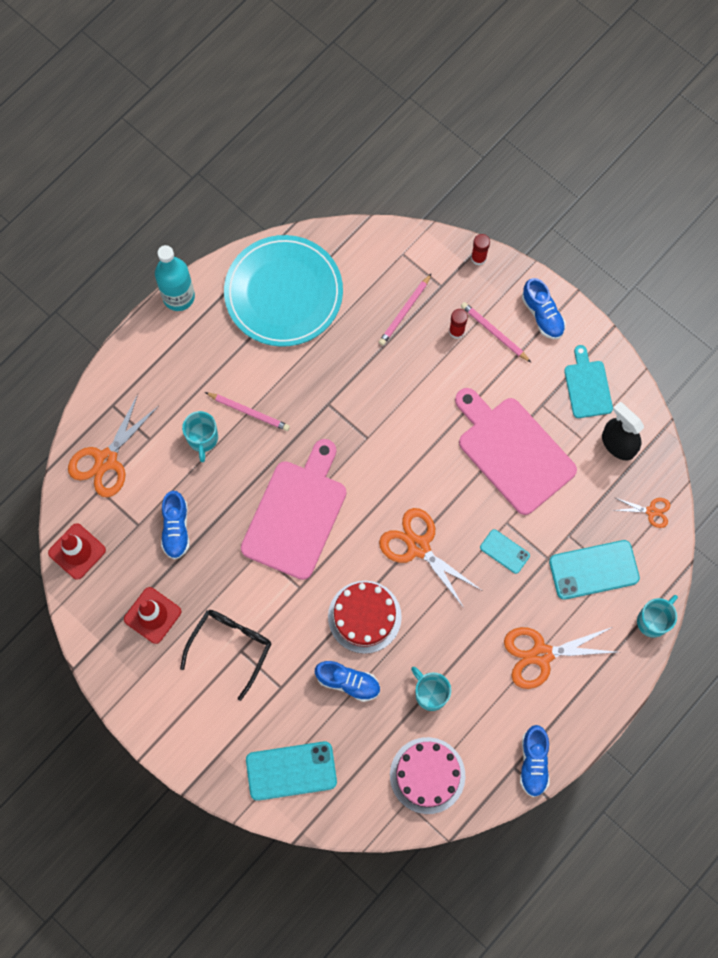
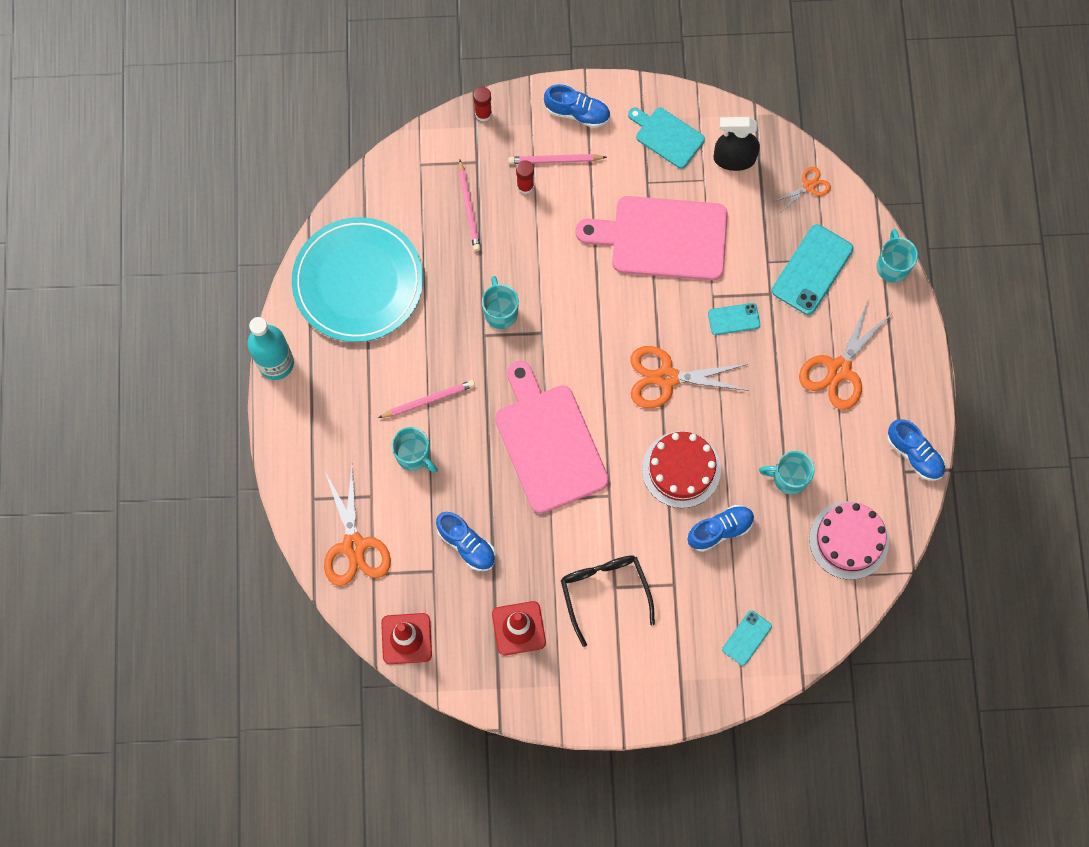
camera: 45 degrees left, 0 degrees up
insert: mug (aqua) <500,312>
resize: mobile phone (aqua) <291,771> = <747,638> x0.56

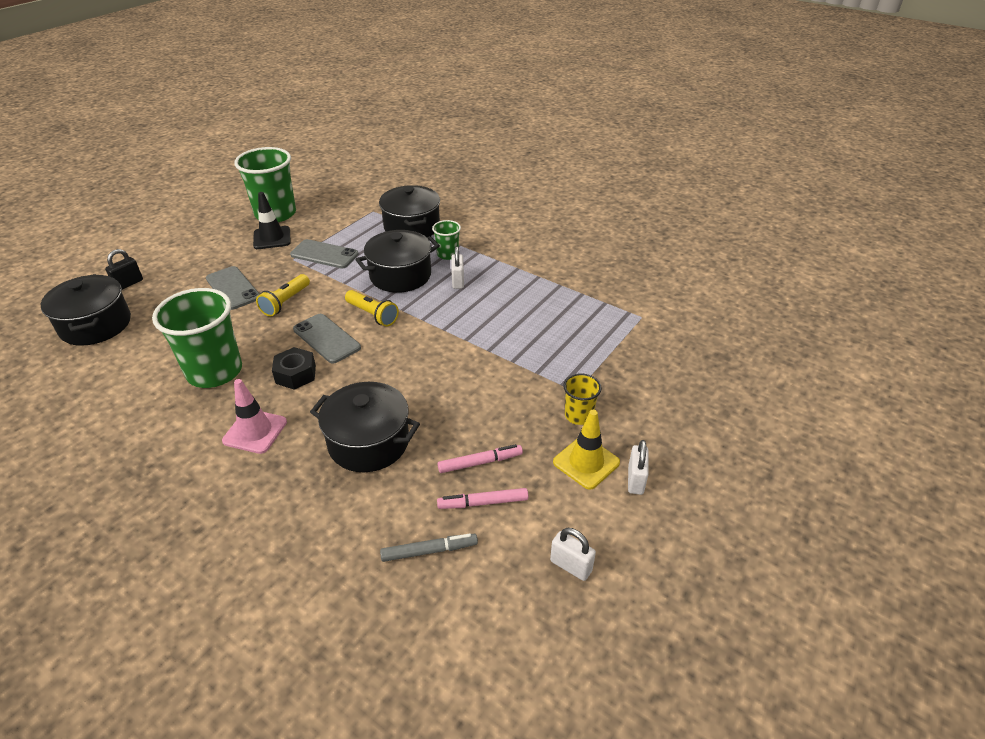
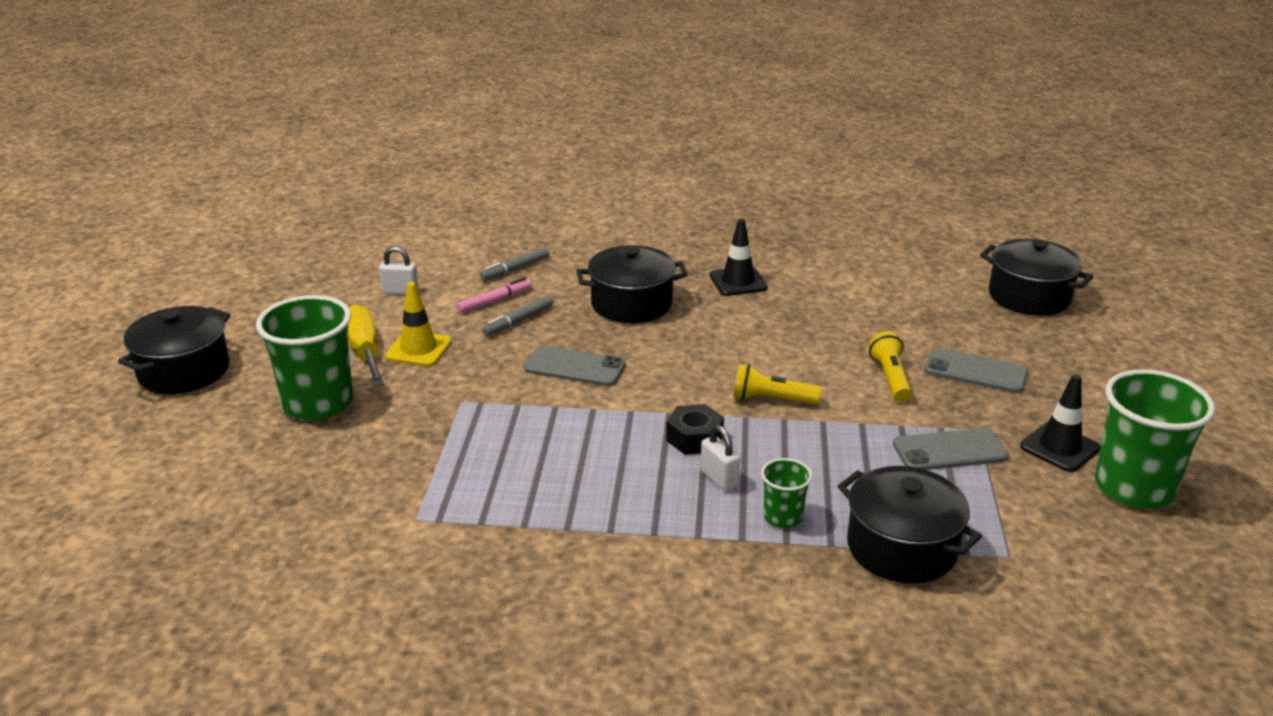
camera: 150 degrees right, 10 degrees down
delete: lock (ebony) <128,284>; tumbler (yellow) <578,415>
move: tumbler (leaf-green) <215,371> to <318,403>; nut (ebony) <296,374> to <694,438>; mobile phone (ash-grey) <326,338> to <575,367>; pot (ebony) <400,275> to <184,371>
replace: lock (pure white) <635,480> to hand screwdriver (yellow) <365,351>
recolor: road cone (pink) <255,431> to road cone (ebony) <738,282>; marker pen (pink) <480,462> to marker pen (ash-grey) <518,321>

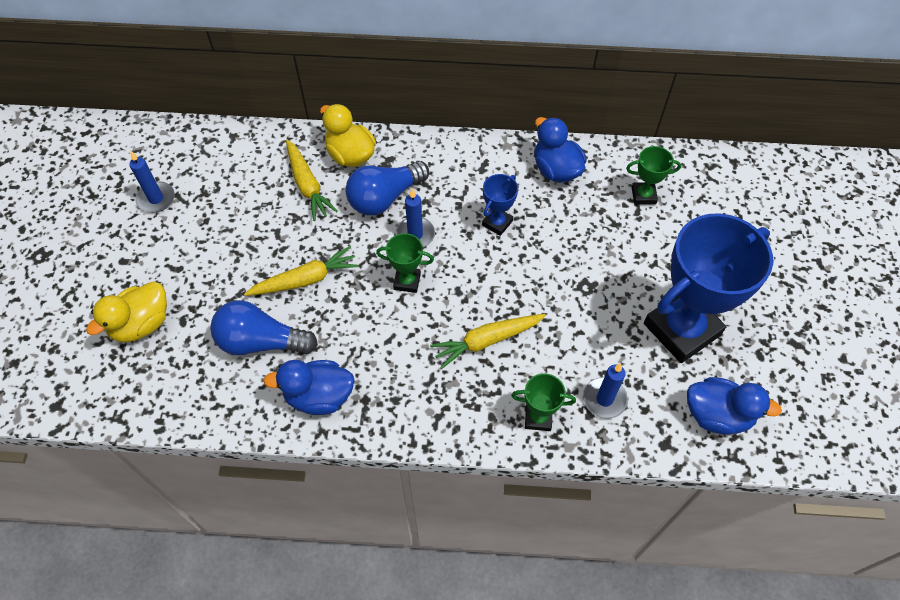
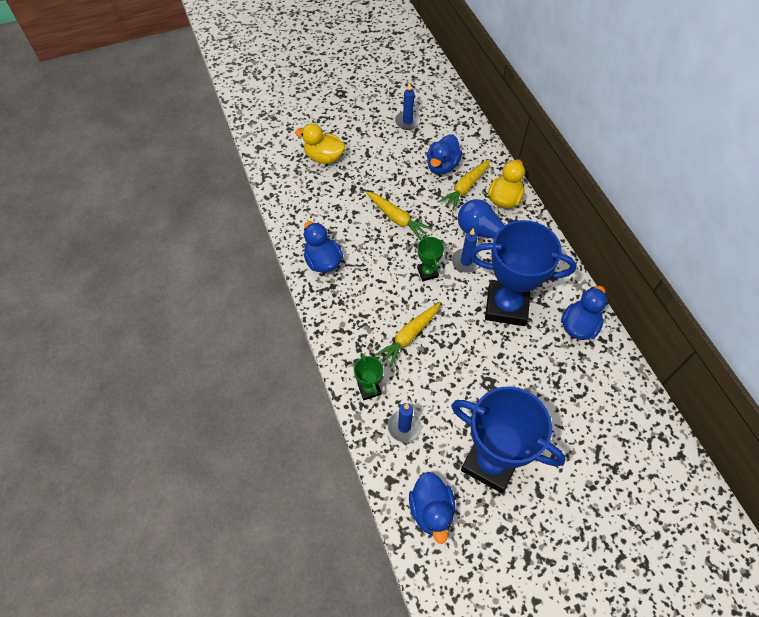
camera: 65 degrees right, 0 degrees up
delete: light bulb (royal blue) <261,342>; prize cup (leaf-green) <643,195>
insert: duck (royal blue) <442,166>
rotate: carrot (yellow) <486,341> = <409,336> 90 degrees counterclockwise
resize: prize cup (royal blue) <497,223> = <506,306> x2.27

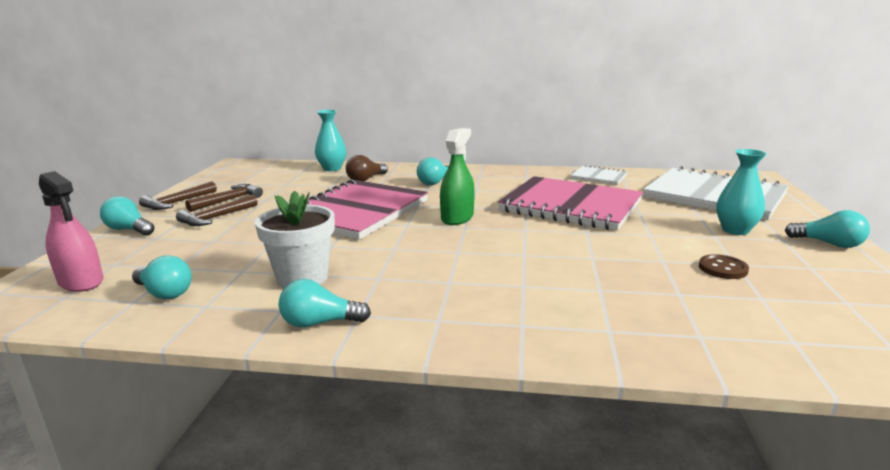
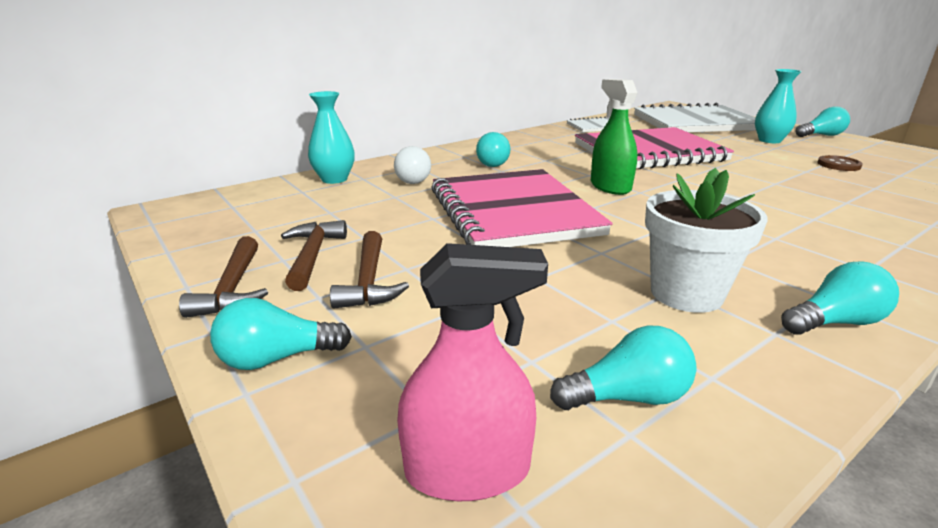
camera: 45 degrees left, 5 degrees up
recolor: light bulb (russet) <366,179> to light bulb (pure white) <413,179>
rotate: light bulb (aqua) <319,323> = <835,322> 150 degrees counterclockwise

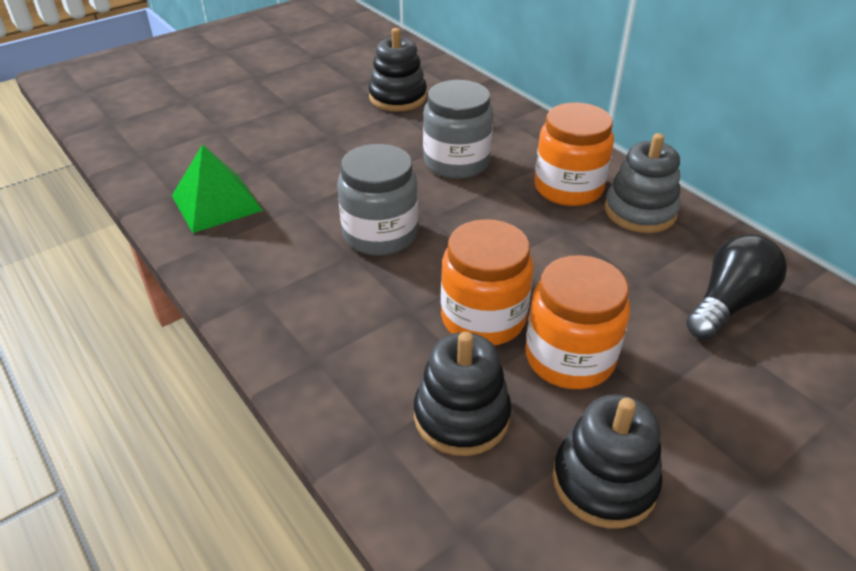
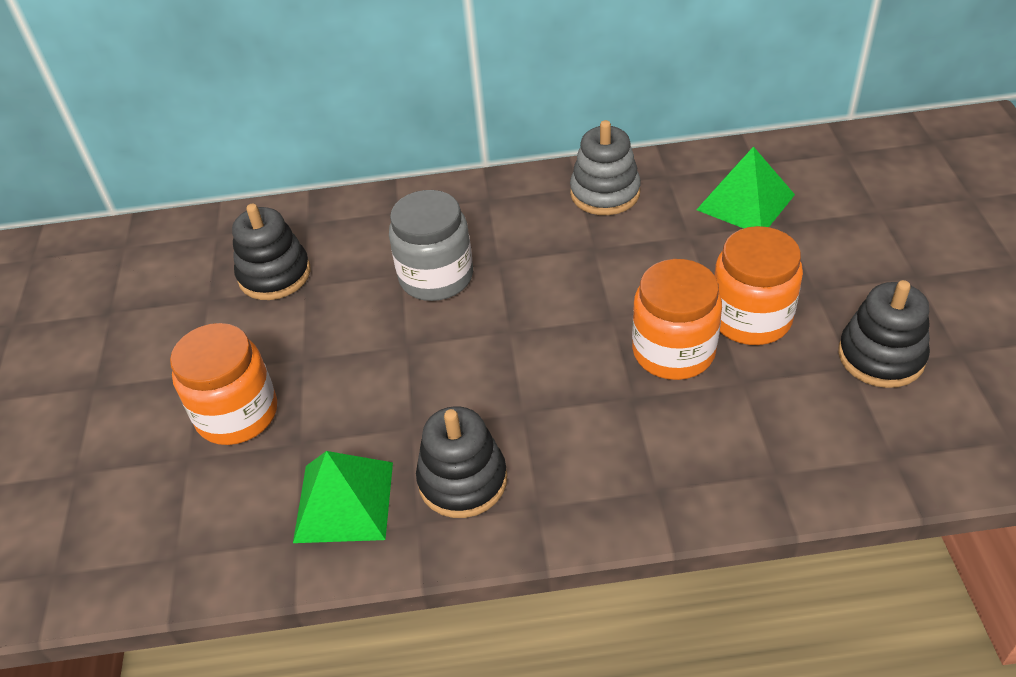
camera: 55 degrees left, 5 degrees up
delete: jam jar (ash-grey) <380,234>
move: ring stacker (ebony) <461,416> to <462,480>; jam jar (bright orange) <568,188> to <237,414>
replace: light bulb (ebony) <728,303> to pyramid shape (leaf-green) <745,202>

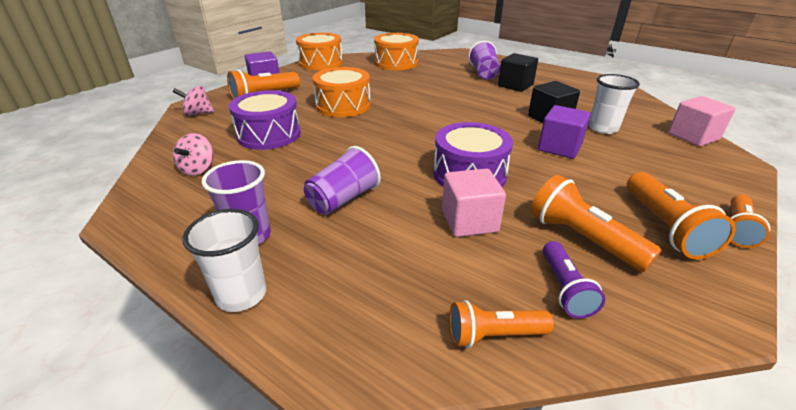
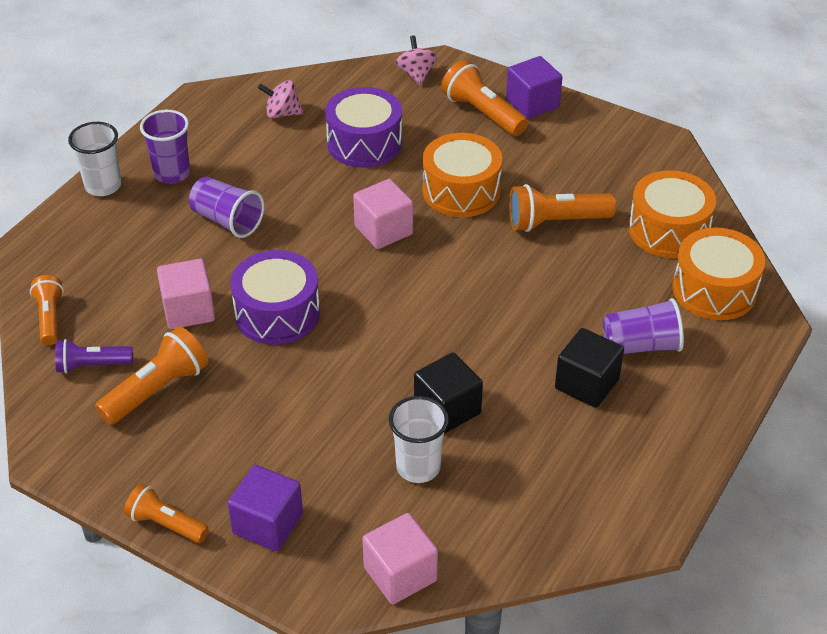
camera: 85 degrees right, 10 degrees up
insert: solid cube (pink) <383,230>
move: toy drum (bright orange) <321,63> to <714,290>; solid cube (violet) <559,148> to <267,524>; pocket torch (bright orange) <665,227> to <556,222>

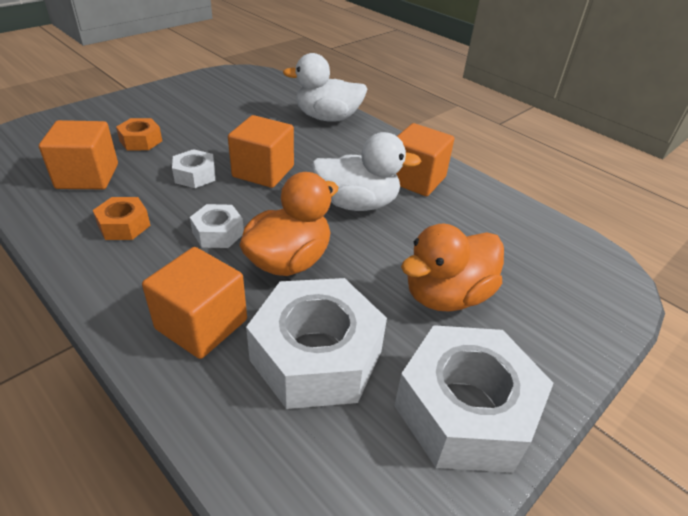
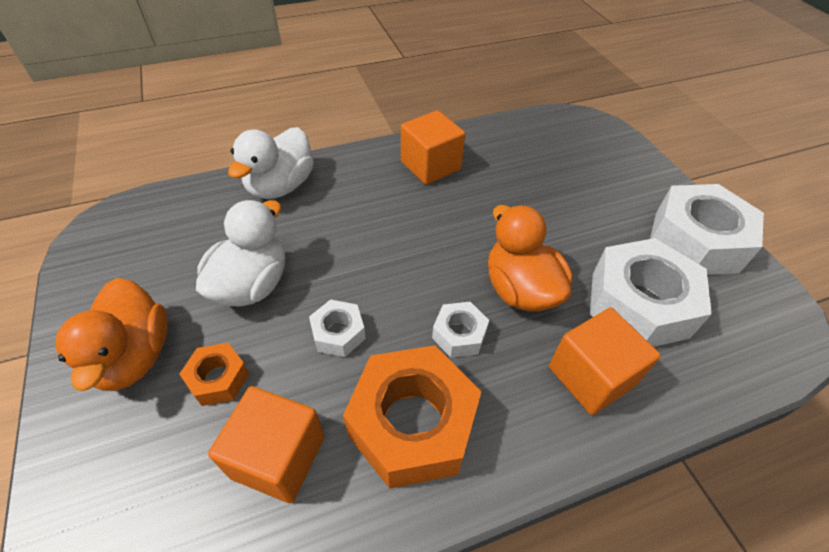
camera: 65 degrees left, 10 degrees up
delete: solid cube (bright orange) <263,171>
move: duck (pure white) <357,203> to <252,284>; duck (bright orange) <446,296> to <134,356>
resize: nut (bright orange) <124,225> = <412,423> x2.06

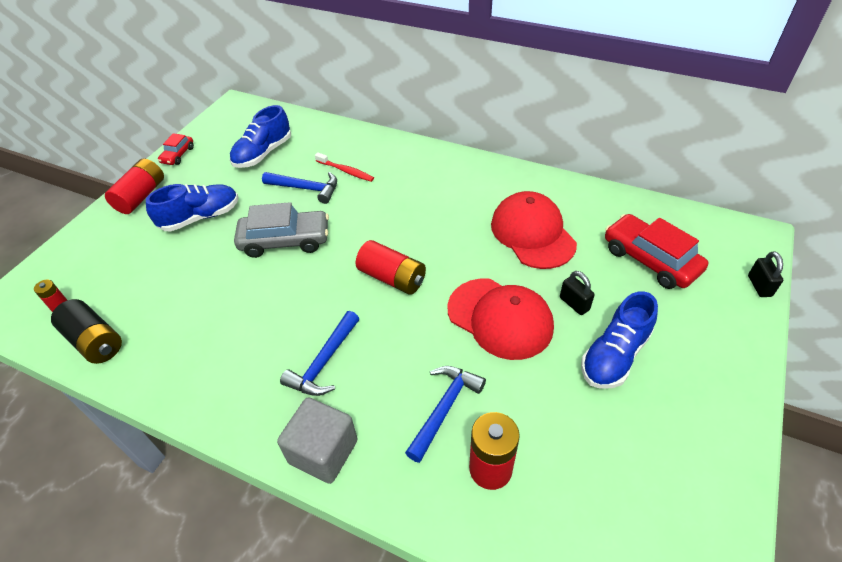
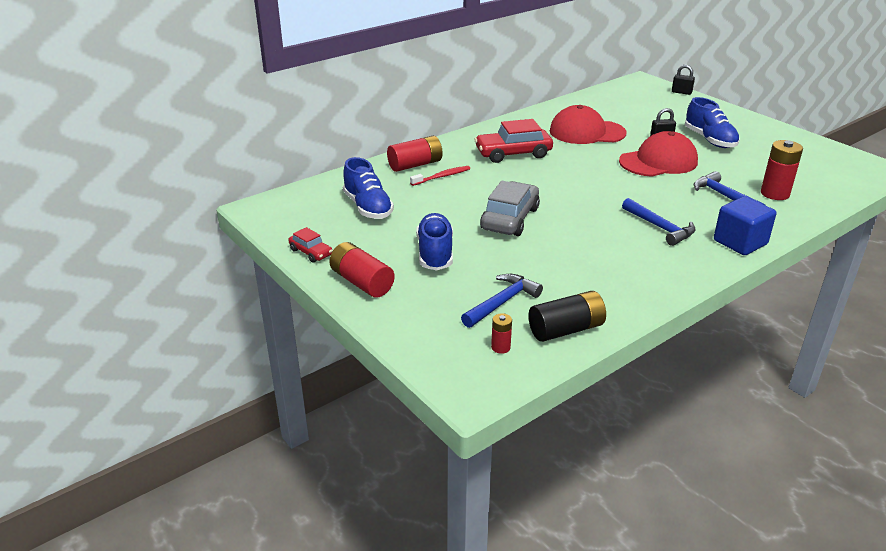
camera: 65 degrees left, 15 degrees down
move: claw hammer (royal blue) <306,188> to <502,302>; power cell (red) <392,278> to <415,165>; toy car (red) <650,260> to <513,153>
recolor: solid cube (ash-grey) <323,452> to solid cube (royal blue) <740,242>

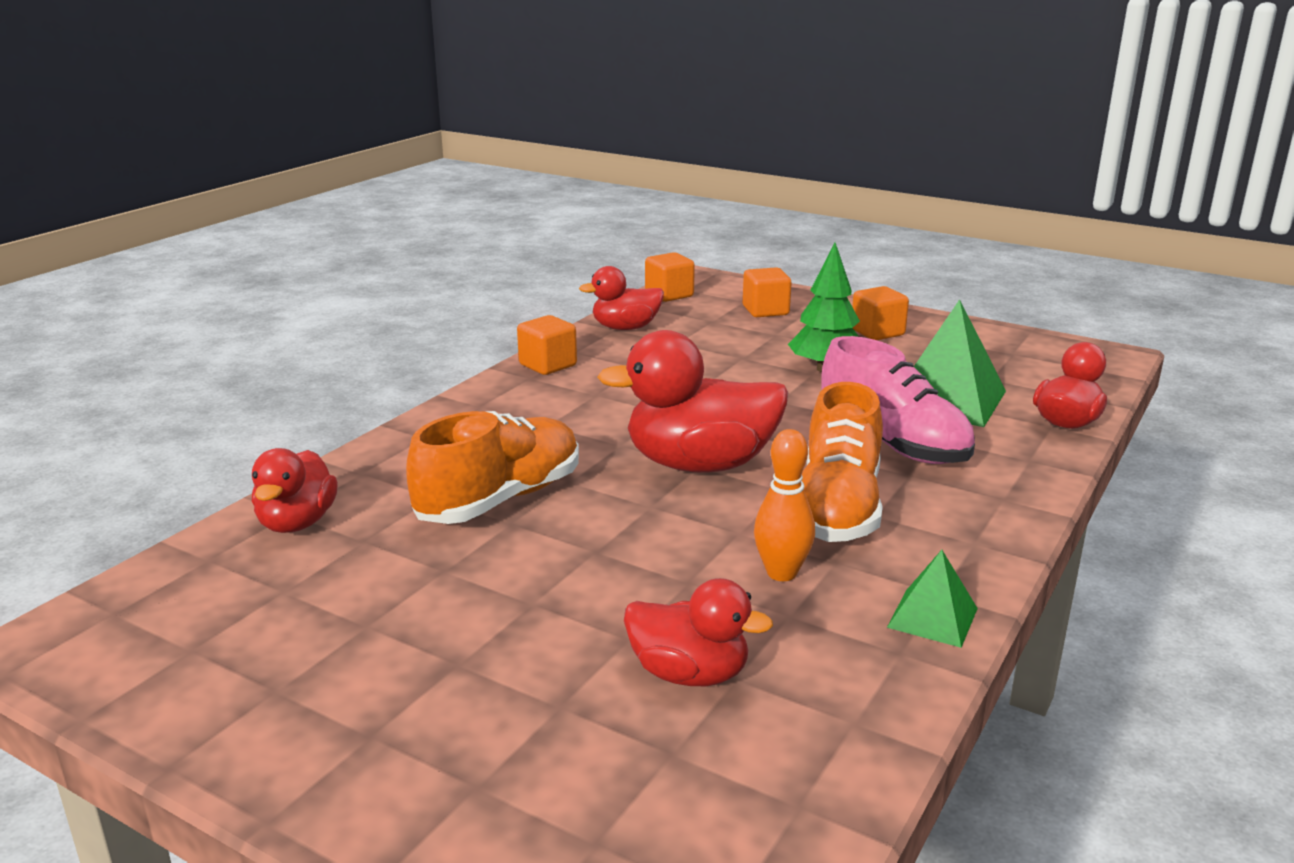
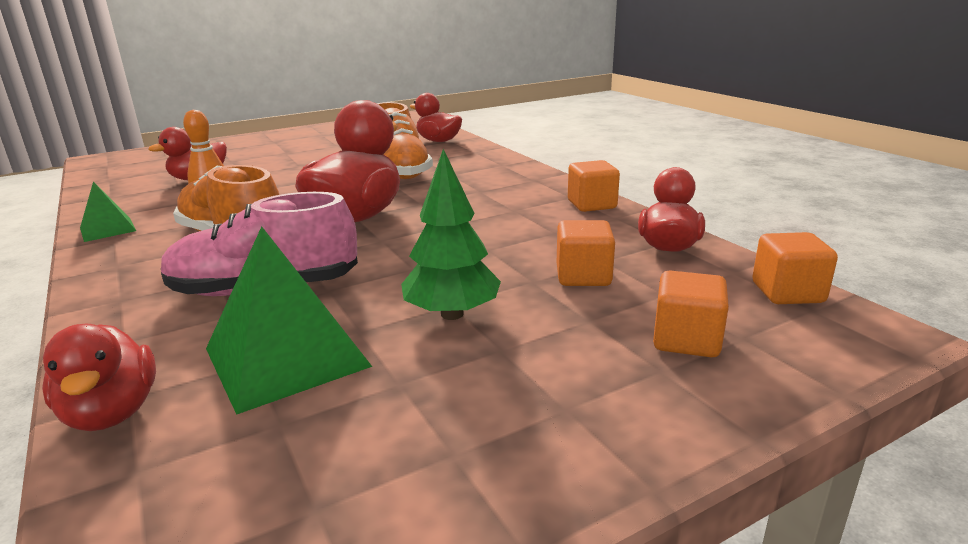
camera: 120 degrees right, 0 degrees up
move: solid cube (bright orange) <877,332> to <583,276>

